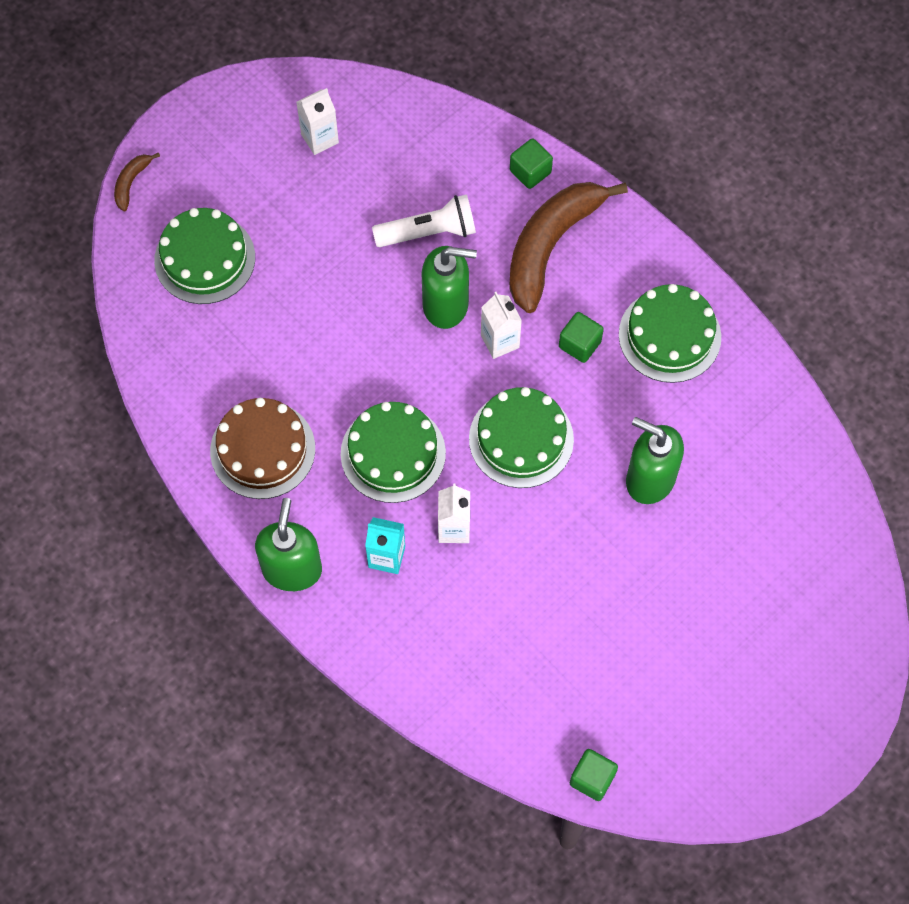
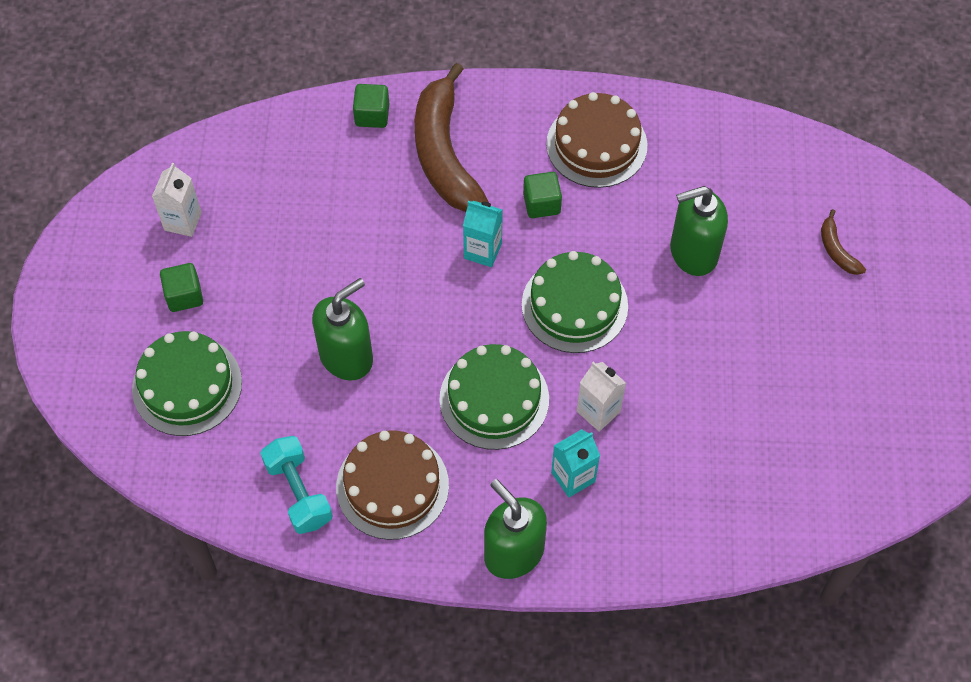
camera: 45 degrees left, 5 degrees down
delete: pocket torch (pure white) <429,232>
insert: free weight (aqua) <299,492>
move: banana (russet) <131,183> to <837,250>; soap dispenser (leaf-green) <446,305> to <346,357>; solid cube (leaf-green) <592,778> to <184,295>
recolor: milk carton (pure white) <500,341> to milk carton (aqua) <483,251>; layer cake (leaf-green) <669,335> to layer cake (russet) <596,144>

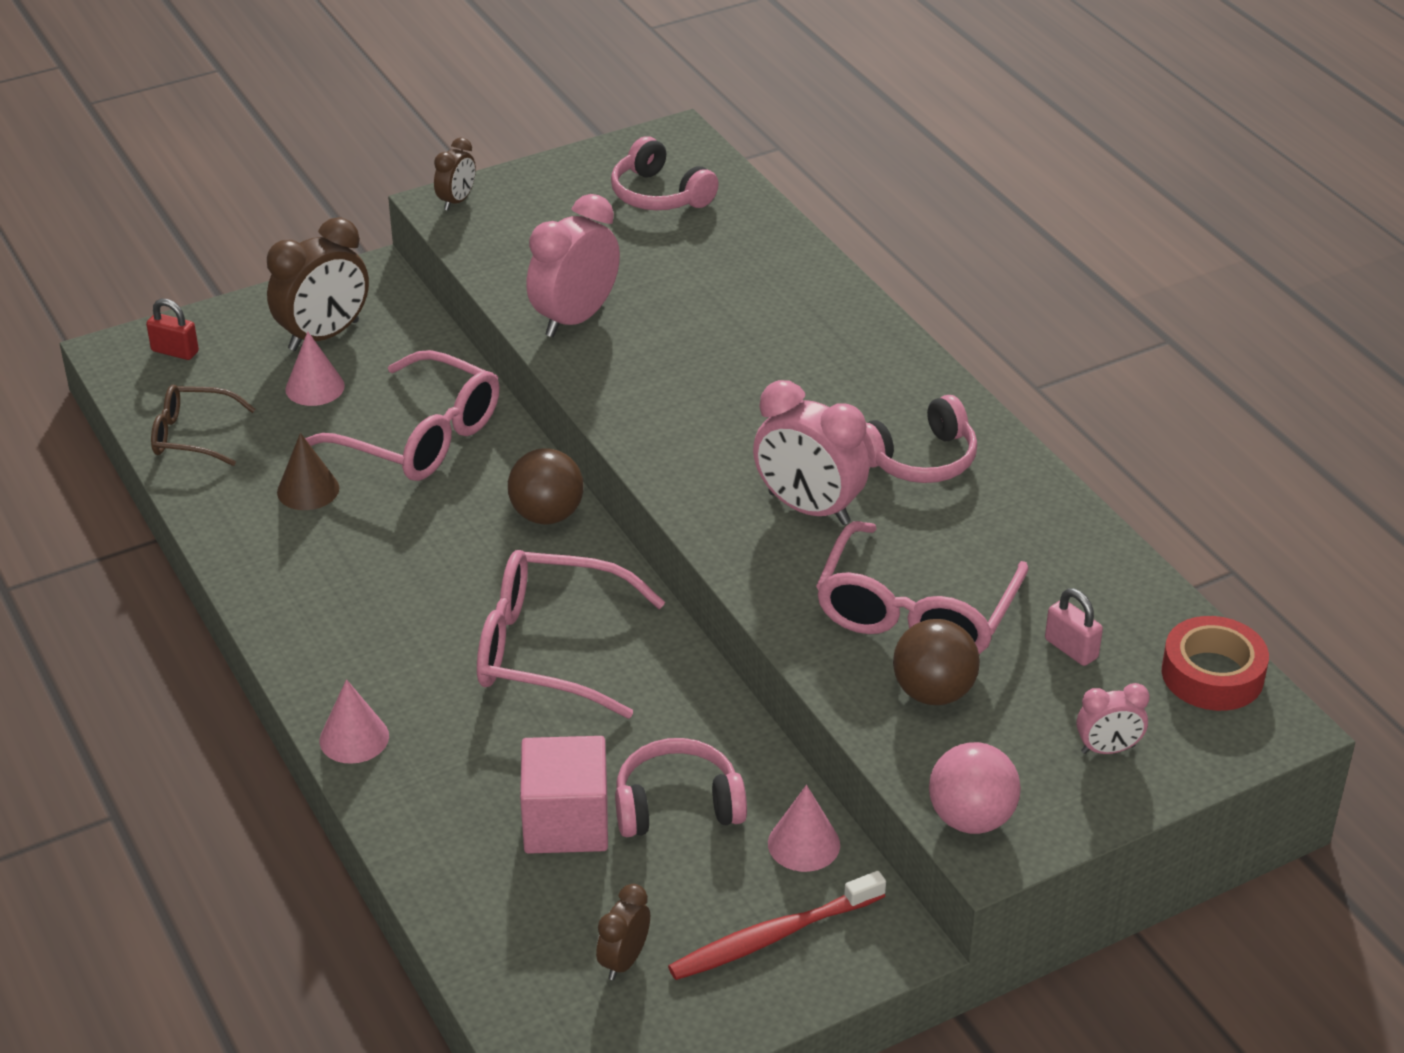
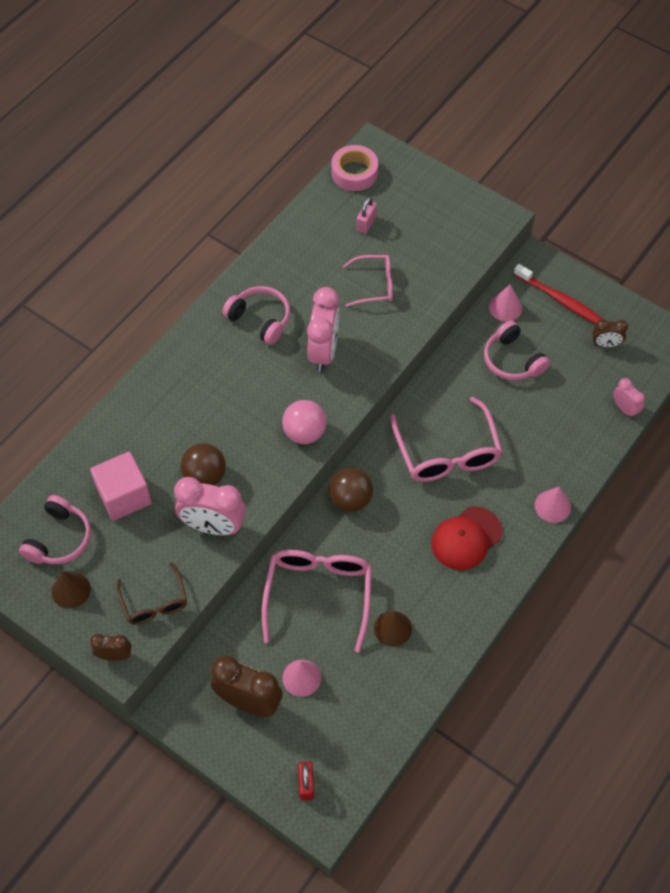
camera: 115 degrees left, 20 degrees up
insert: cone shape (russet) <71,590>; baseball cap (red) <466,538>
move: eyeglasses (russet) <193,436> to <154,602>; solid cube (pink) <566,822> to <124,496>; play ball (russet) <933,692> to <205,476>; play ball (pink) <971,818> to <304,433>; clock (pink) <1108,749> to <625,409>
recolor: roll of tape (red) <1212,674> to roll of tape (pink) <354,173>
resize: eyeglasses (pink) <916,612> = <374,285> x0.59

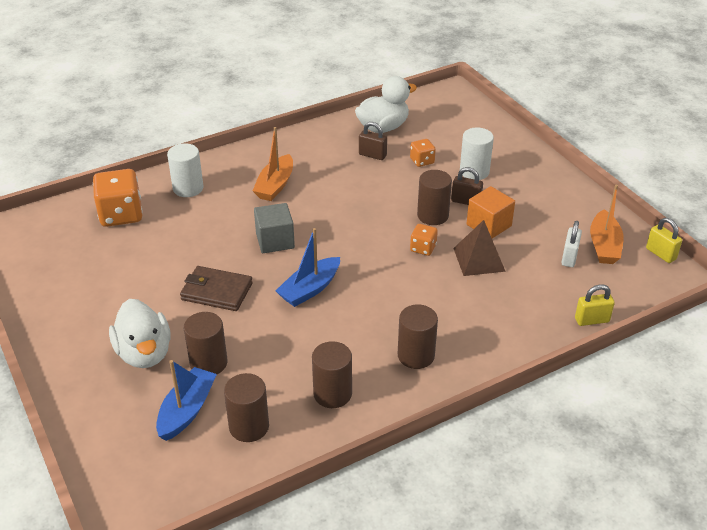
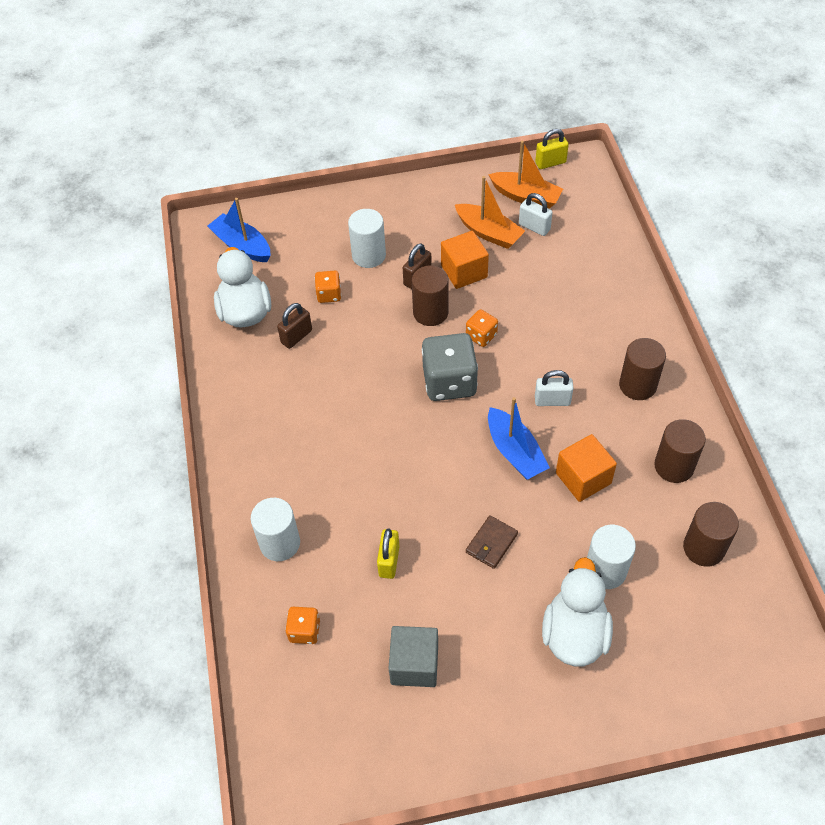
camera: 70 degrees left, 15 degrees up
delete: pyramid shape (russet) <479,259>
insert: die (ash-grey) <449,382>; lock (pure white) <552,400>; solid cube (bright orange) <583,478>
move: boat (royal blue) <187,410> to <242,246>; boat (bright orange) <275,185> to <488,233>; solid cube (ash-grey) <275,241> to <414,664>; lock (yellow) <592,320> to <389,561>
recolor: cylinder (russet) <208,363> to cylinder (pure white) <605,570>
rotate: duck (pure white) <144,353> = <574,634> 75 degrees counterclockwise
resize: die (bright orange) <121,214> = <304,631> x0.52; billfold (russet) <217,291> = <491,543> x0.65

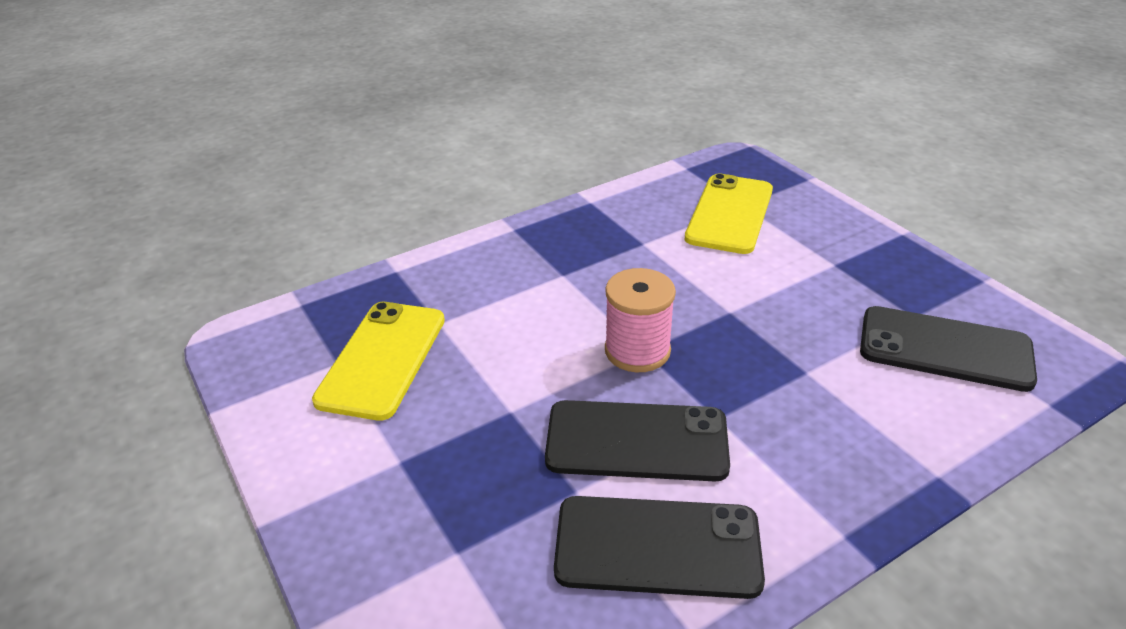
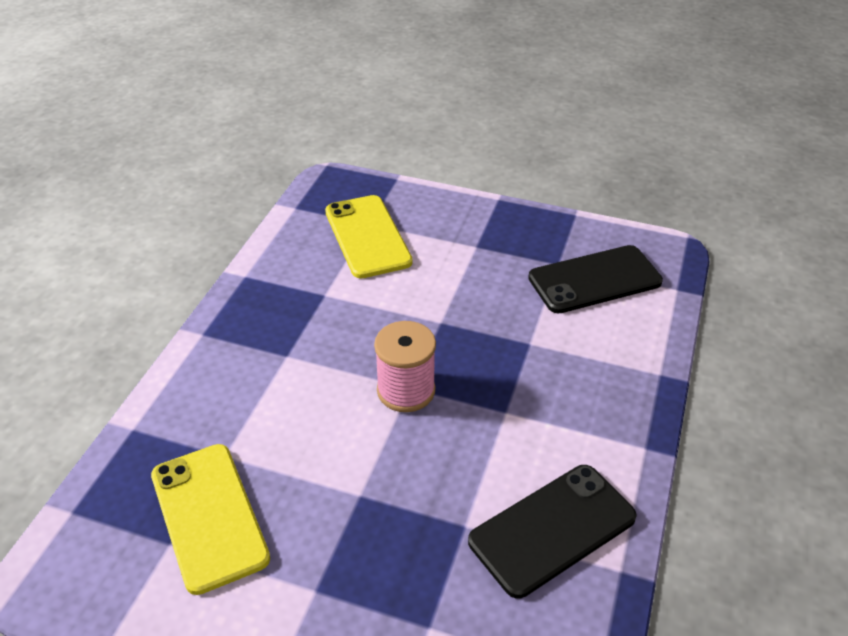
camera: 40 degrees left, 5 degrees up
delete: mobile phone (ebony) <637,441>

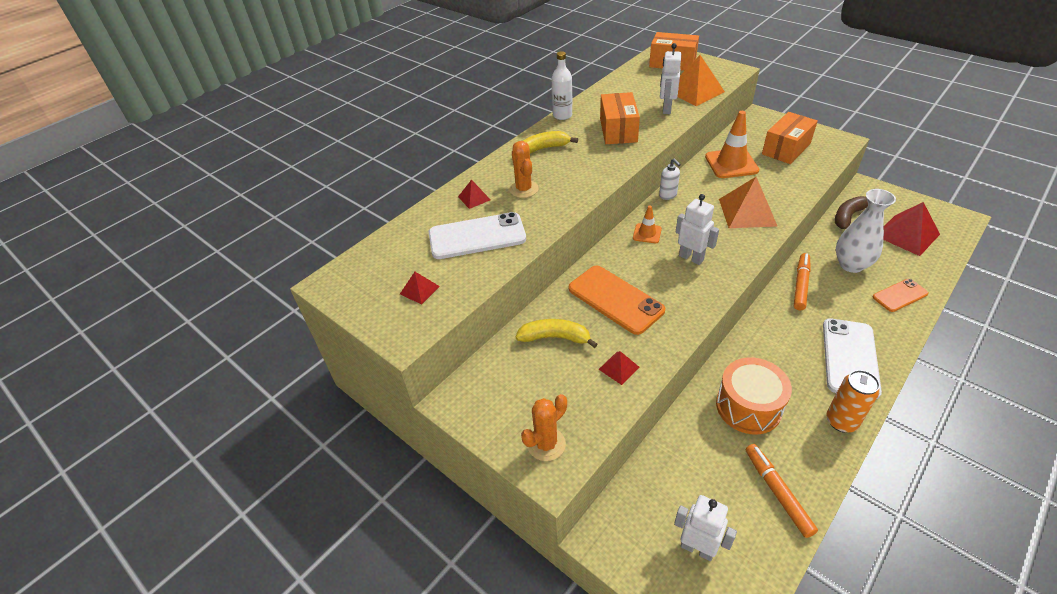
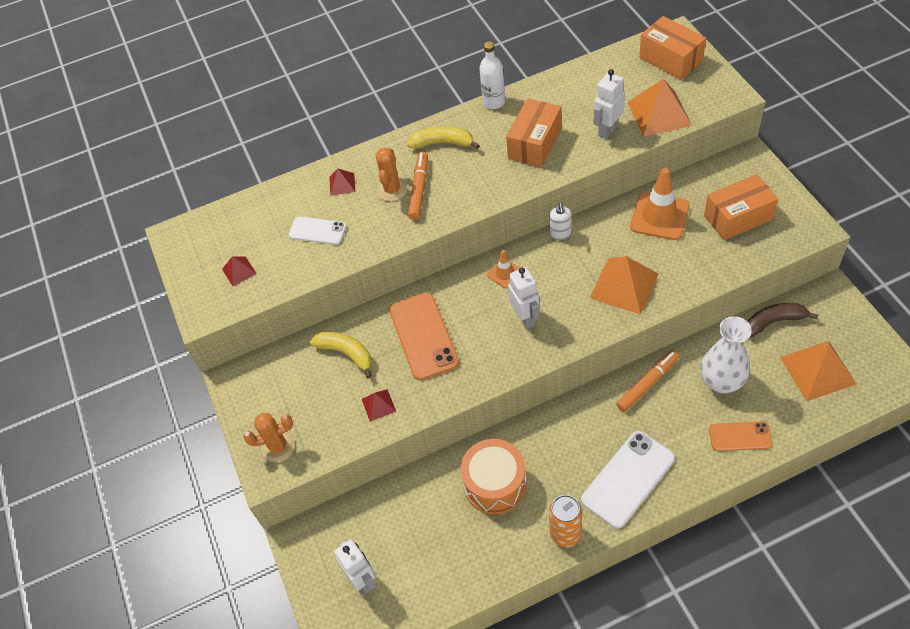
camera: 30 degrees right, 10 degrees up
move: marker pen (bright orange) <777,492> to <419,189>
recolor: pyramid shape (red) <907,235> to pyramid shape (bright orange) <817,370>
resize: mobile phone (pure white) <477,236> = <317,231> x0.59

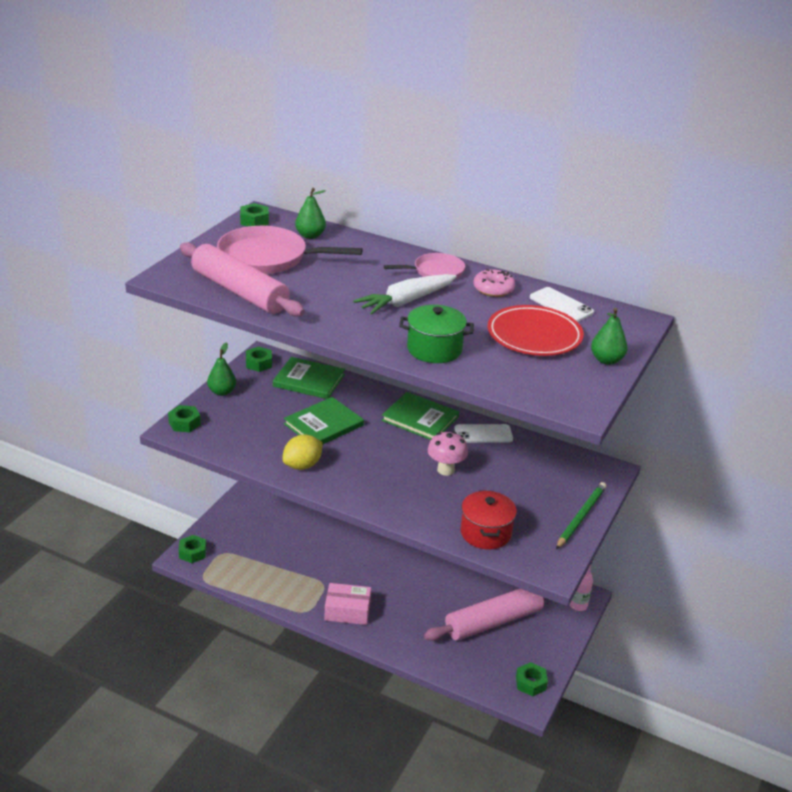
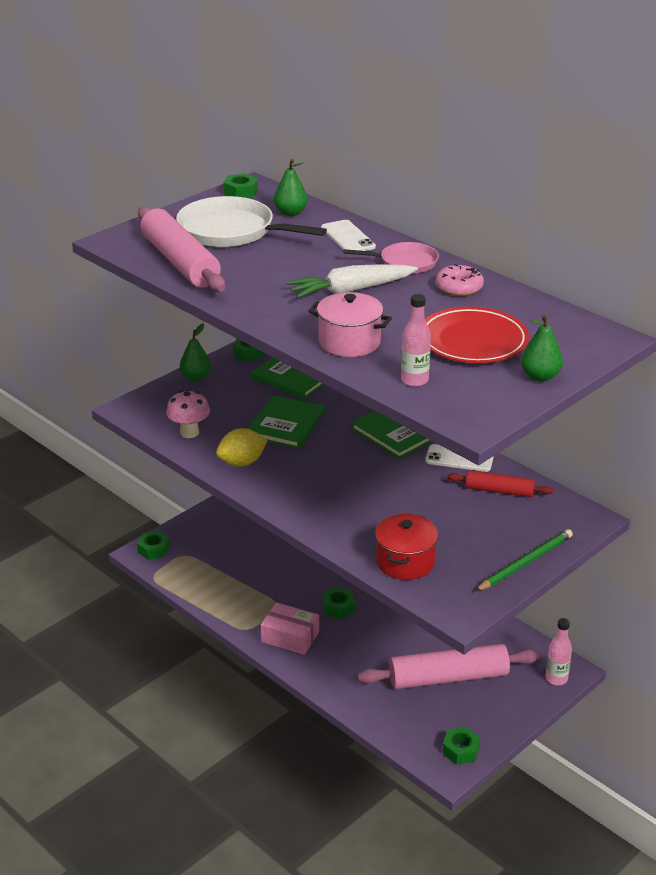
camera: 20 degrees right, 0 degrees up
insert: bottle (pink) <414,380>; rolling pin (red) <499,490>
move: nut (leaf-green) <184,423> to <338,607>; fungus (pink) <445,470> to <189,432>; mobile phone (pure white) <561,305> to <347,237>
recolor: frying pan (pink) <268,258> to frying pan (pure white) <231,231>; pot (leaf-green) <434,349> to pot (pink) <349,342>
rotate: book (leaf-green) <324,425> = <286,425> 45 degrees counterclockwise

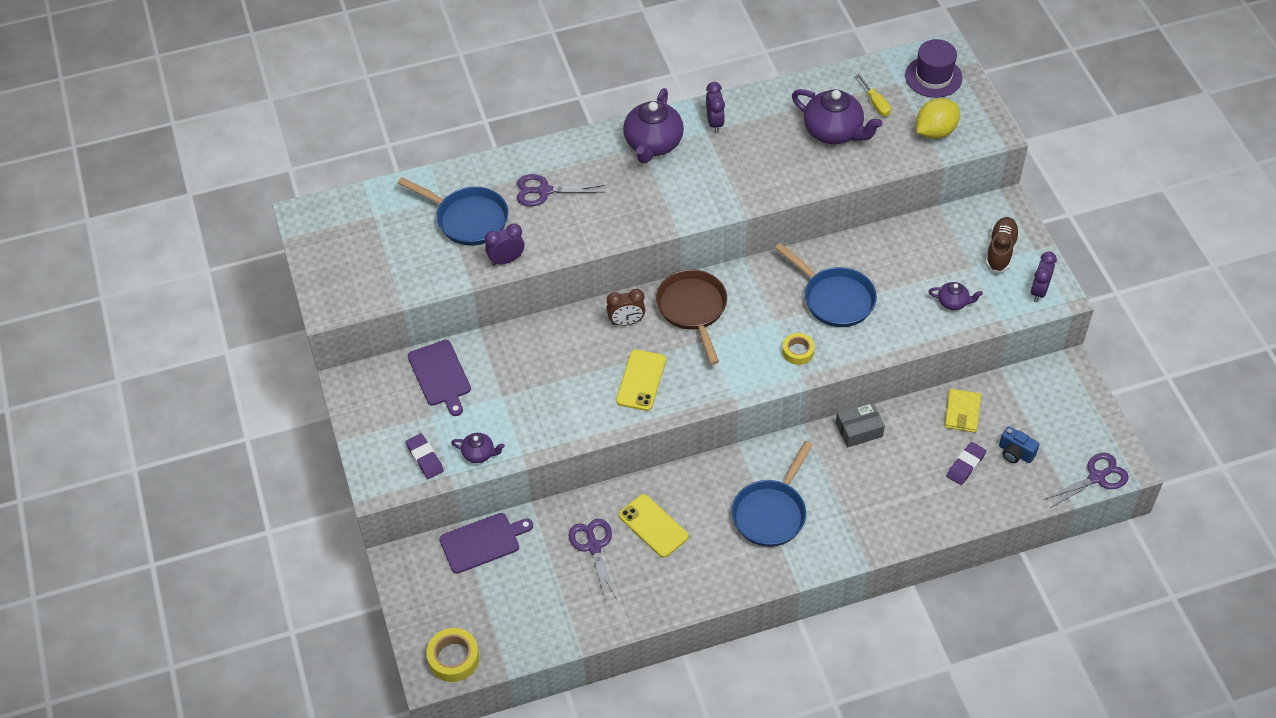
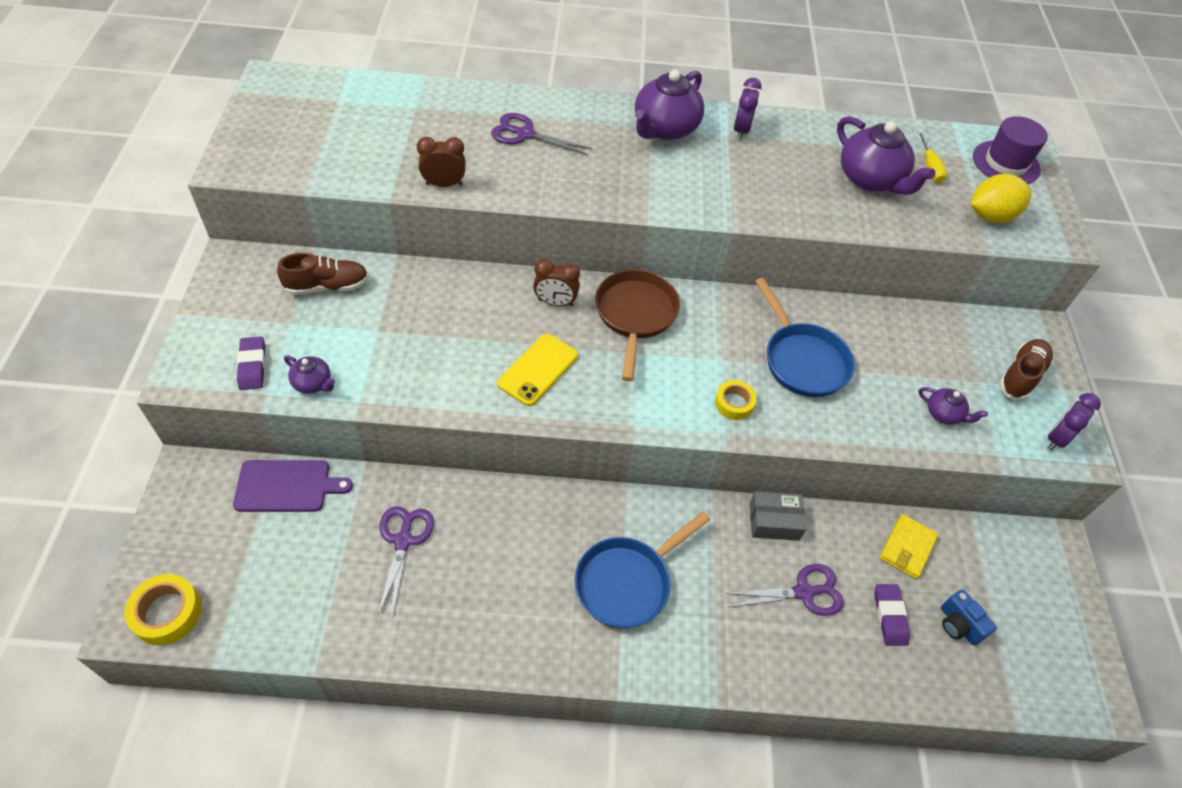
camera: 15 degrees right, 0 degrees up
delete: frying pan (royal blue) <468,219>; mobile phone (yellow) <653,526>
move: shears (violet) <1096,477> to <803,592>
replace: chopping board (violet) <440,375> to lace-up shoe (russet) <327,286>
recolor: clock (violet) <506,260> to clock (russet) <444,184>
rotate: gum eraser (violet) <965,465> = <889,616> 60 degrees counterclockwise

